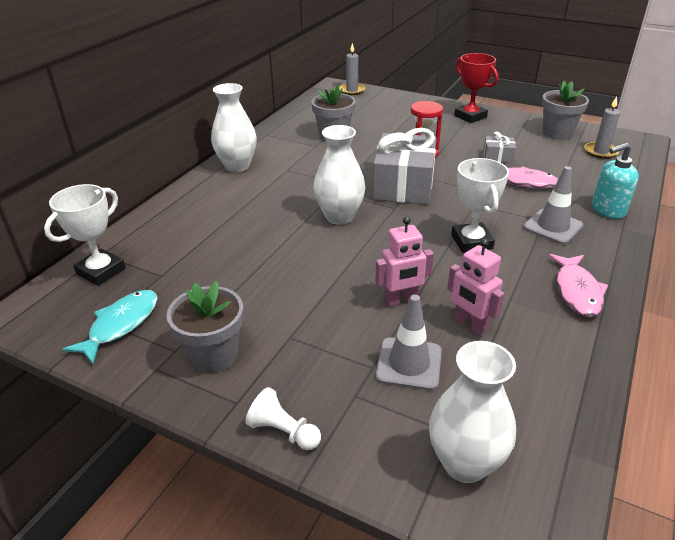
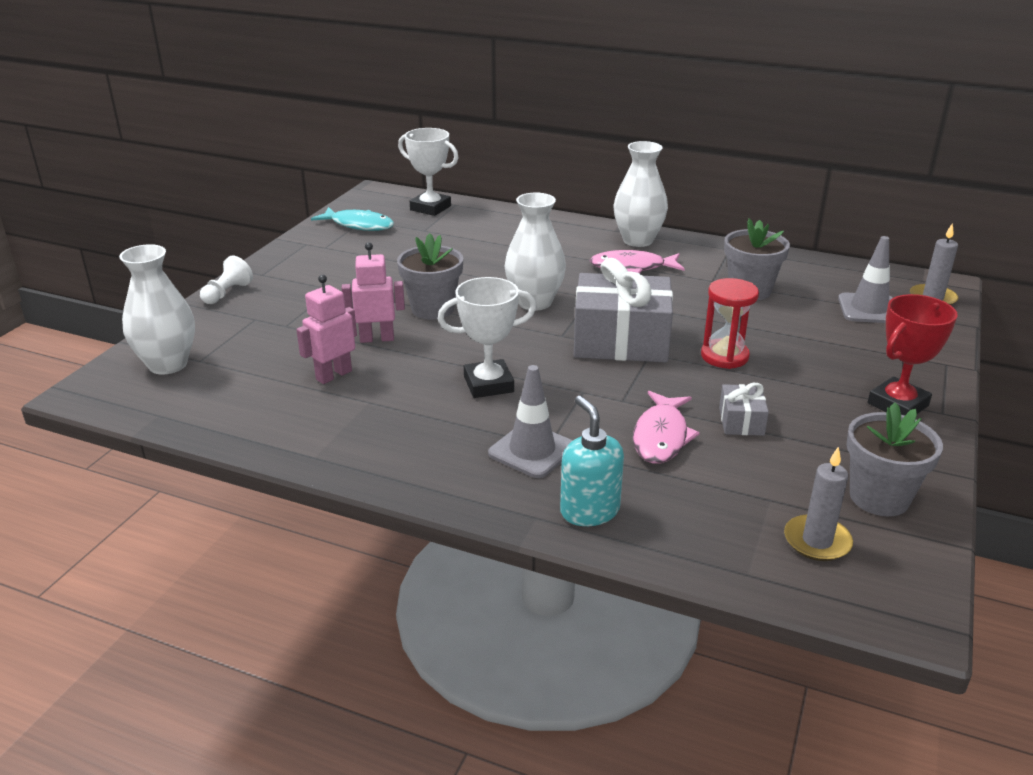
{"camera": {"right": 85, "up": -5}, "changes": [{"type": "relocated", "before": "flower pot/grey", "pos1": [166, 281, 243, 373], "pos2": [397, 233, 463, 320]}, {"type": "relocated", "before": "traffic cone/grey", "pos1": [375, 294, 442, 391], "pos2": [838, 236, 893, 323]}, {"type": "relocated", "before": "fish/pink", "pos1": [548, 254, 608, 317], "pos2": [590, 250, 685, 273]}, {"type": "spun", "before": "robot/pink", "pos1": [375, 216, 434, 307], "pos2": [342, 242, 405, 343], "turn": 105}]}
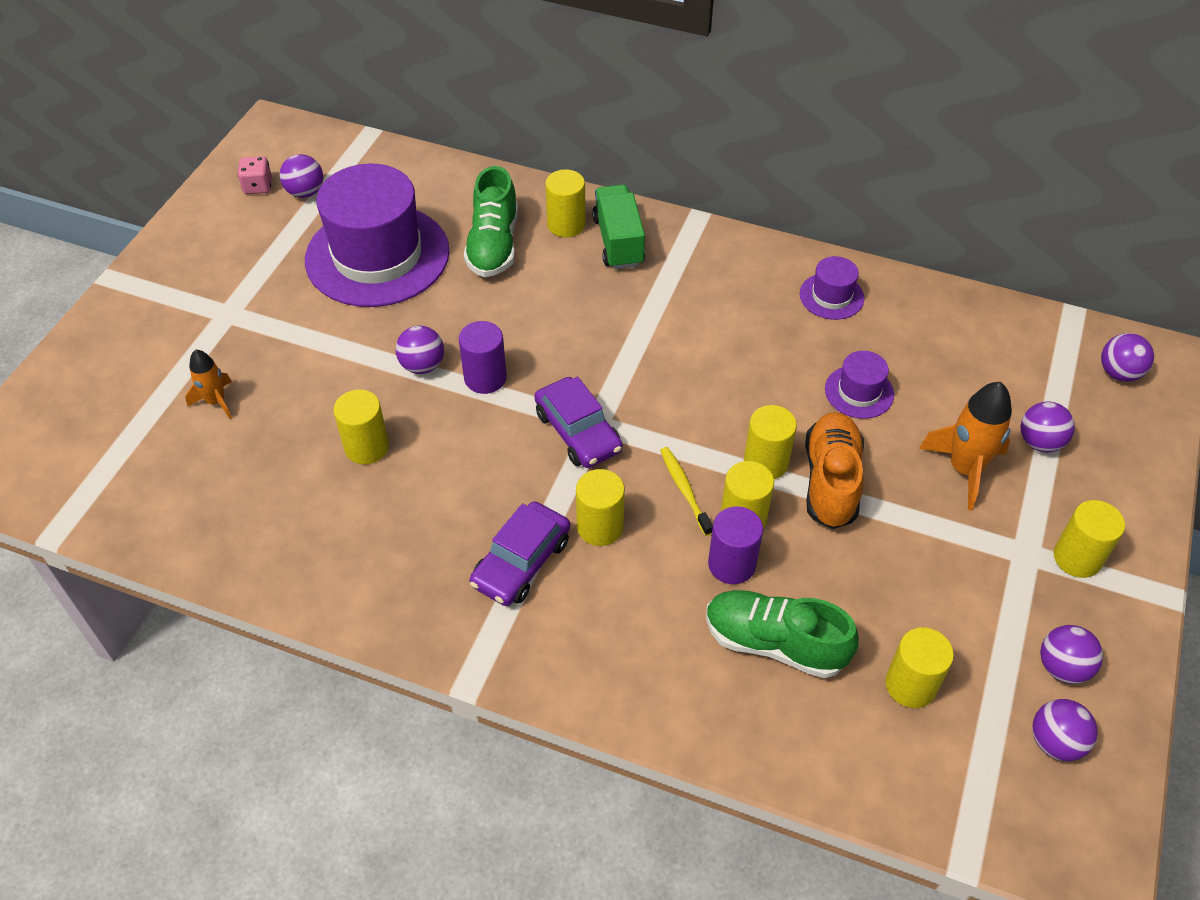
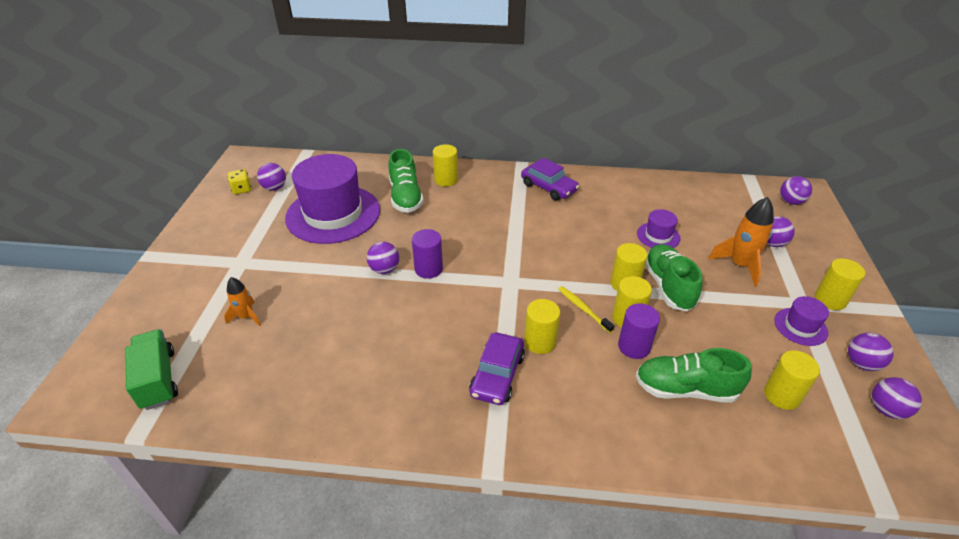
{"camera": {"right": -15, "up": -10}, "changes": [{"type": "missing", "before": "cylinder/yellow", "pos1": [333, 389, 389, 464]}, {"type": "relocated", "before": "car/purple", "pos1": [534, 376, 623, 468], "pos2": [521, 158, 579, 201]}, {"type": "relocated", "before": "truck/green", "pos1": [592, 185, 645, 269], "pos2": [125, 329, 178, 410]}, {"type": "relocated", "before": "hat/purple", "pos1": [800, 256, 865, 320], "pos2": [774, 296, 829, 346]}, {"type": "colour", "before": "dice/pink", "after": "dice/yellow", "pos1": [237, 156, 272, 194], "pos2": [228, 169, 251, 194]}, {"type": "colour", "before": "shoe/orange", "after": "shoe/green", "pos1": [805, 412, 864, 529], "pos2": [645, 244, 702, 311]}]}
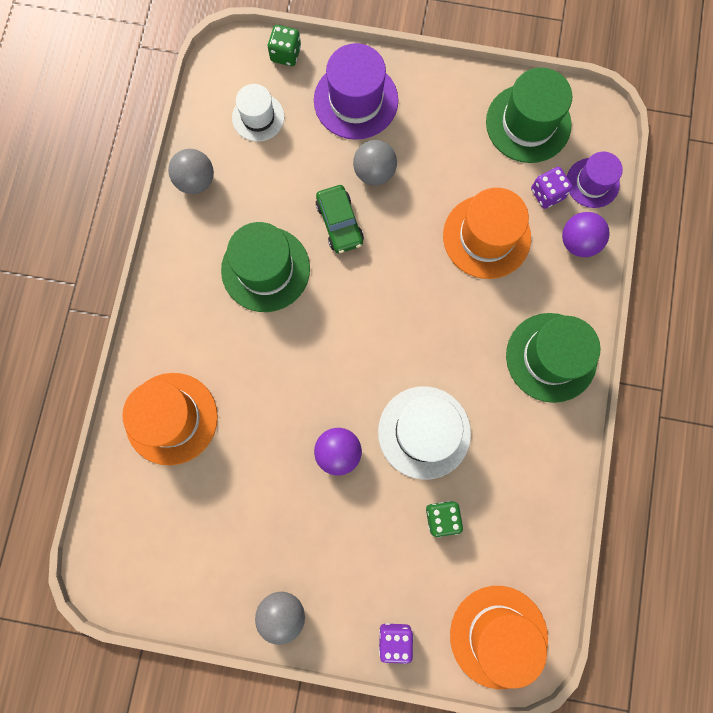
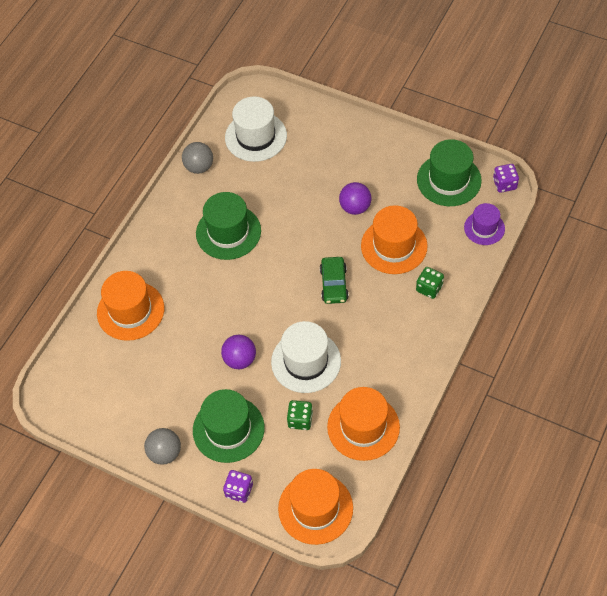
{"camera": {"right": 20, "up": -20}, "changes": [{"type": "missing", "before": "hat/purple", "pos1": [314, 43, 398, 140]}, {"type": "missing", "before": "ball/grey", "pos1": [353, 140, 397, 186]}, {"type": "appeared", "after": "hat/orange", "pos2": [327, 387, 400, 461]}, {"type": "relocated", "before": "dice/green", "pos1": [268, 25, 301, 66], "pos2": [416, 267, 444, 299]}, {"type": "relocated", "before": "car/green", "pos1": [316, 185, 364, 254], "pos2": [320, 257, 349, 304]}, {"type": "relocated", "before": "hat/green", "pos1": [506, 313, 600, 403], "pos2": [193, 389, 265, 463]}, {"type": "relocated", "before": "dice/purple", "pos1": [531, 167, 573, 209], "pos2": [493, 164, 519, 193]}, {"type": "relocated", "before": "ball/purple", "pos1": [562, 212, 609, 257], "pos2": [339, 182, 371, 215]}, {"type": "size", "before": "hat/white", "pos1": [232, 84, 284, 142], "pos2": [225, 96, 287, 162], "scale": 1.62}]}
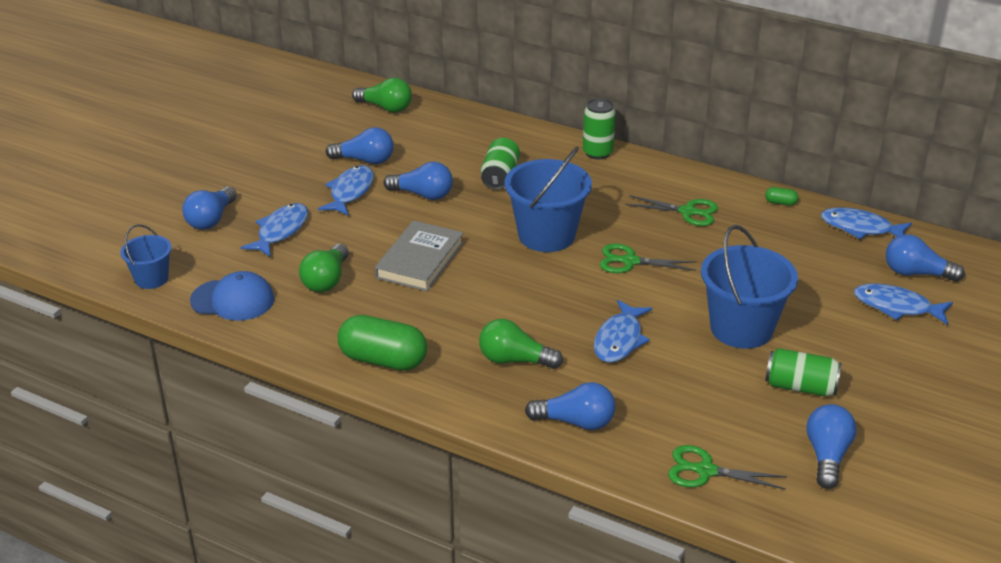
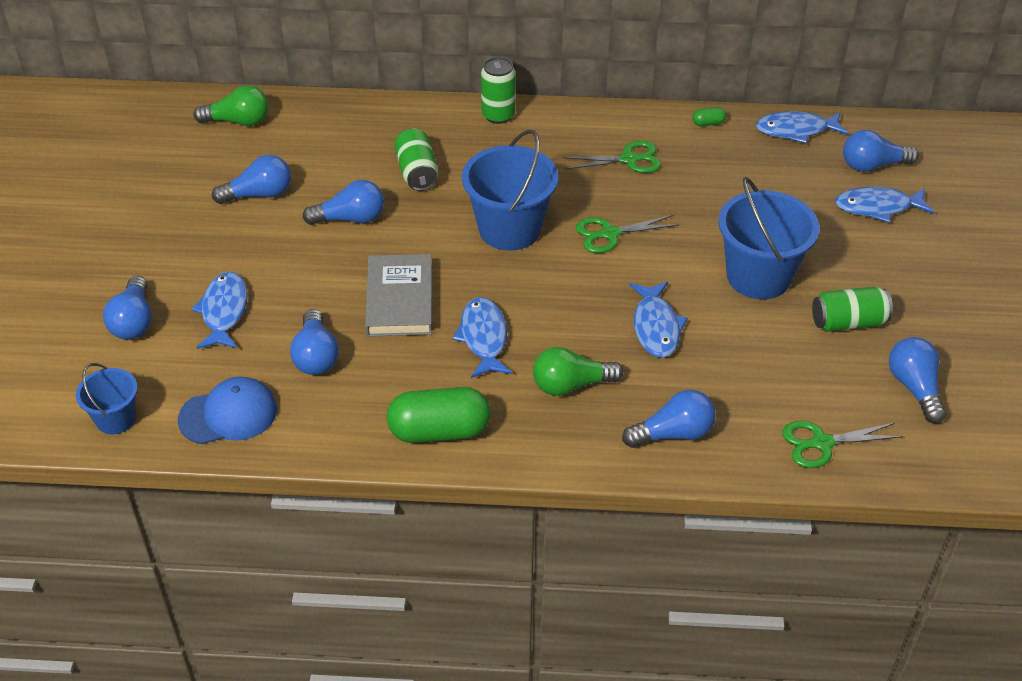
{"camera": {"right": -25, "up": 10}, "changes": [{"type": "relocated", "before": "fish/blue", "pos1": [318, 165, 374, 216], "pos2": [452, 297, 512, 378]}, {"type": "colour", "before": "light bulb/green", "after": "light bulb/blue", "pos1": [299, 244, 349, 292], "pos2": [290, 309, 339, 375]}]}
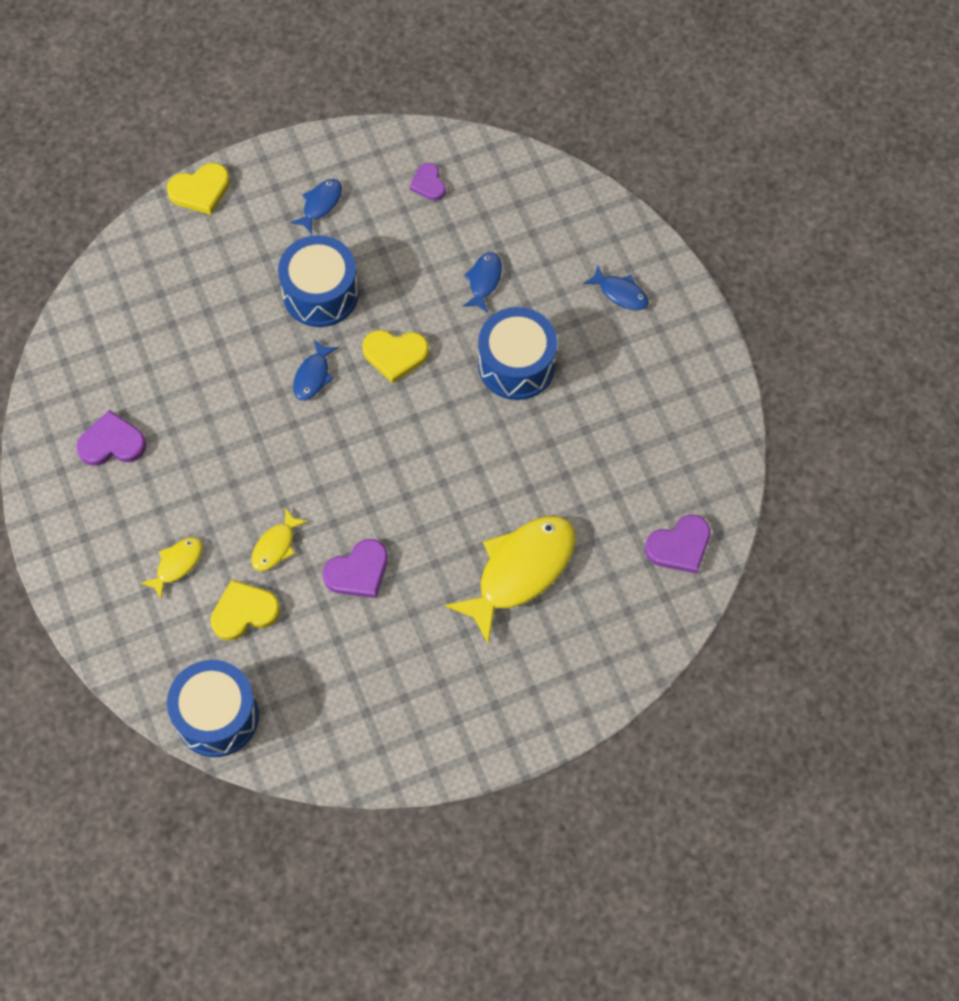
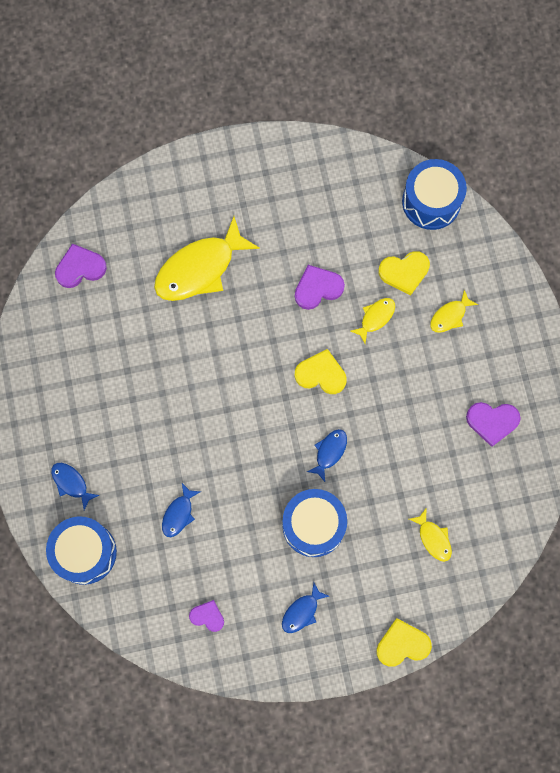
{"camera": {"right": -170, "up": 10}, "changes": [{"type": "appeared", "after": "fish/yellow", "pos2": [409, 509, 452, 562]}, {"type": "relocated", "before": "heart/yellow", "pos1": [362, 330, 429, 383], "pos2": [295, 349, 347, 394]}, {"type": "relocated", "before": "drum/blue", "pos1": [478, 307, 557, 400], "pos2": [46, 516, 117, 585]}, {"type": "spun", "before": "heart/purple", "pos1": [409, 163, 446, 201], "pos2": [189, 600, 224, 632], "turn": -60}]}
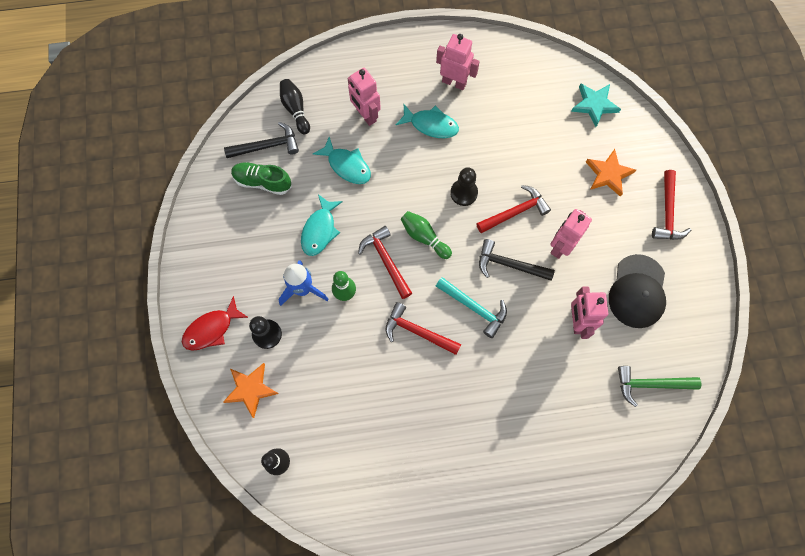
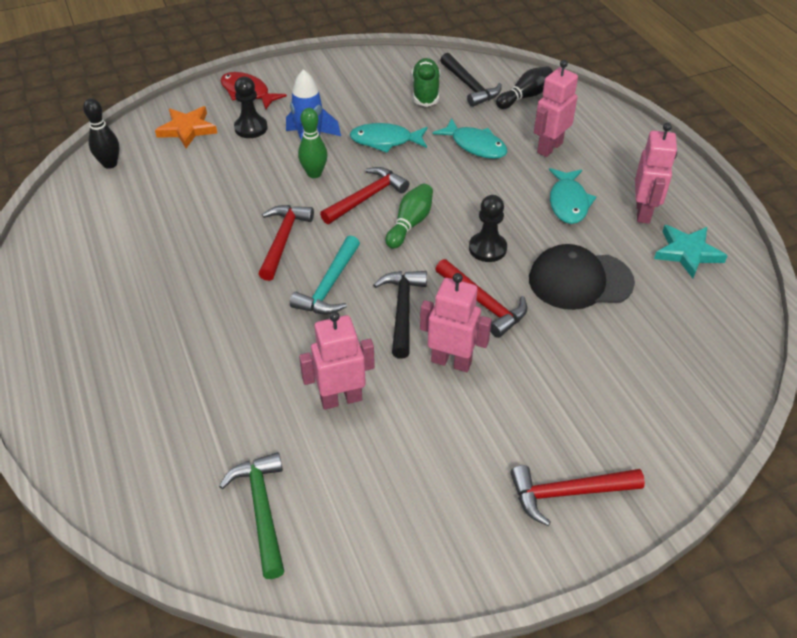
{"camera": {"right": 75, "up": -25}, "changes": [{"type": "missing", "before": "star/orange", "pos1": [586, 149, 636, 197]}, {"type": "relocated", "before": "star/turquoise", "pos1": [571, 83, 621, 127], "pos2": [654, 225, 727, 278]}, {"type": "relocated", "before": "cap/black", "pos1": [609, 254, 666, 328], "pos2": [529, 244, 635, 310]}, {"type": "spun", "before": "fish/turquoise", "pos1": [313, 137, 371, 184], "pos2": [433, 118, 508, 159], "turn": -75}]}
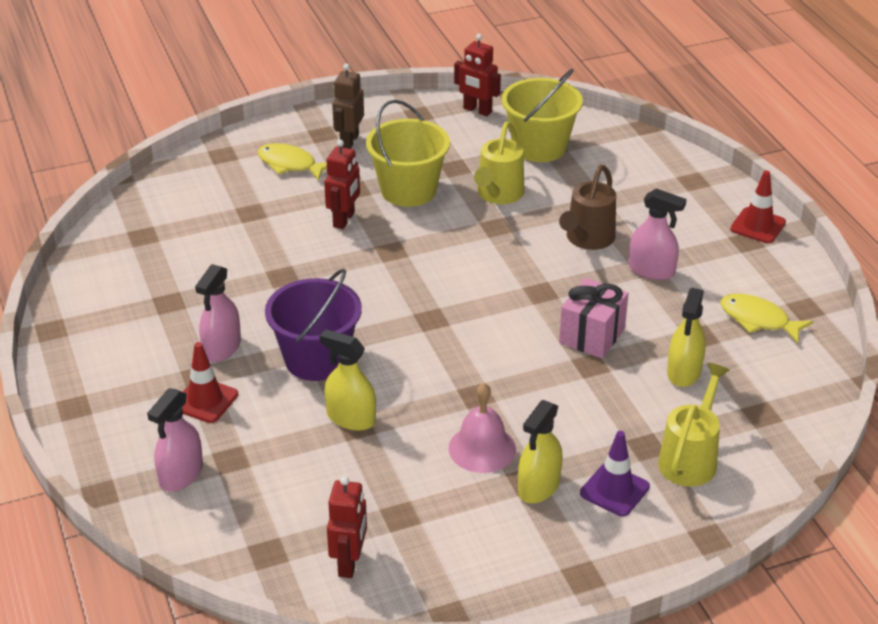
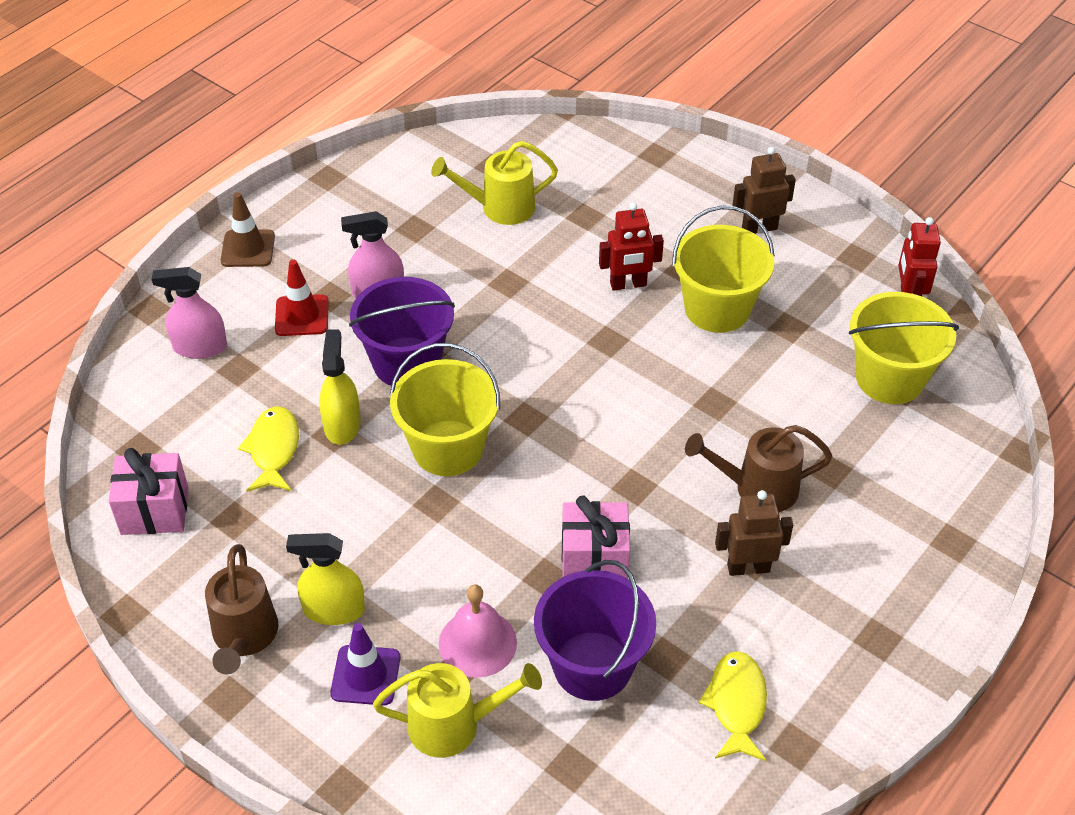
{"camera": {"right": 60, "up": 10}, "changes": [{"type": "missing", "before": "traffic cone/red", "pos1": [730, 170, 786, 243]}, {"type": "appeared", "after": "watering can/brown", "pos2": [205, 544, 279, 675]}, {"type": "appeared", "after": "traffic cone/brown", "pos2": [221, 192, 275, 267]}, {"type": "appeared", "after": "bucket/yellow", "pos2": [390, 343, 500, 476]}, {"type": "relocated", "before": "fish/yellow", "pos1": [258, 143, 327, 181], "pos2": [238, 406, 299, 492]}, {"type": "relocated", "before": "bell/pink", "pos1": [449, 383, 516, 473], "pos2": [439, 584, 517, 678]}, {"type": "relocated", "before": "watering can/yellow", "pos1": [474, 122, 525, 204], "pos2": [431, 141, 558, 225]}, {"type": "exchanged", "before": "robot/red", "after": "gift/pink", "pos1": [327, 476, 367, 578], "pos2": [109, 448, 188, 535]}, {"type": "exchanged", "before": "spray bottle/pink", "after": "robot/brown", "pos1": [629, 188, 687, 280], "pos2": [715, 490, 793, 576]}, {"type": "exchanged", "before": "spray bottle/yellow", "after": "bucket/purple", "pos1": [667, 288, 706, 387], "pos2": [534, 560, 656, 701]}]}
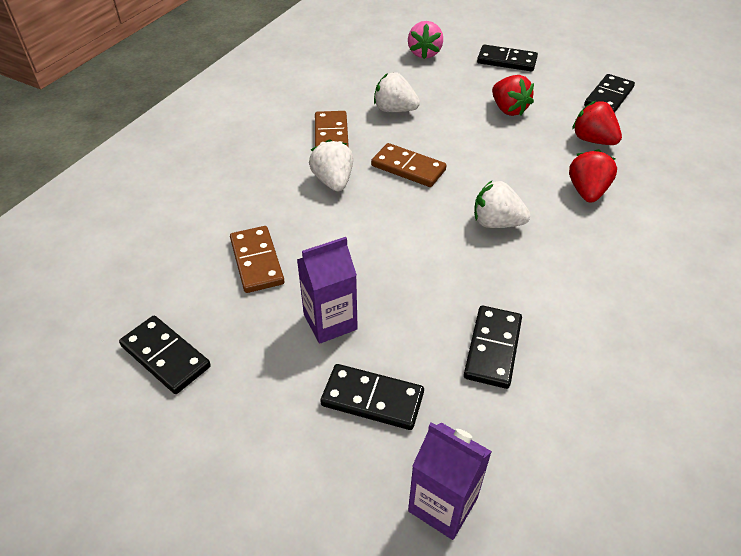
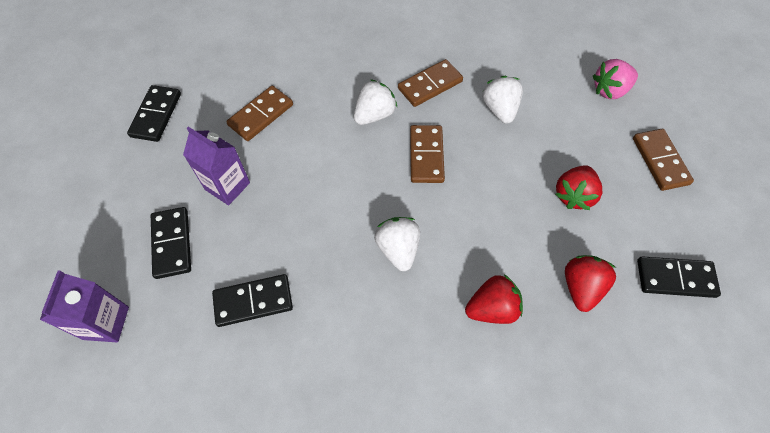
{"camera": {"right": 60, "up": 15}, "changes": [{"type": "colour", "before": "domino/black", "after": "domino/brown", "pos1": [477, 45, 538, 71], "pos2": [633, 129, 694, 191]}]}
